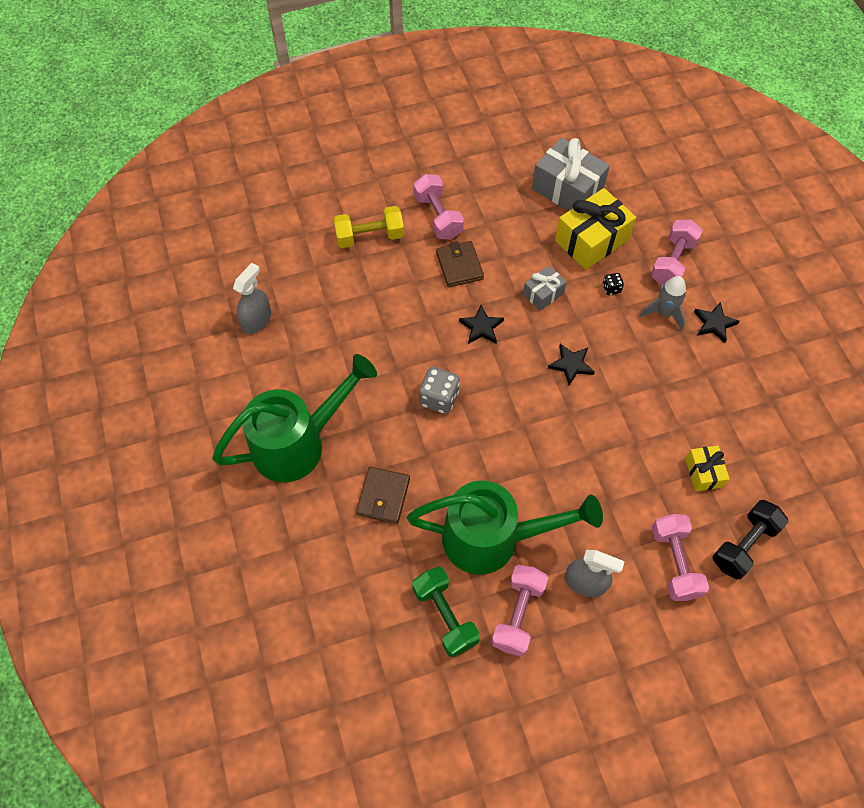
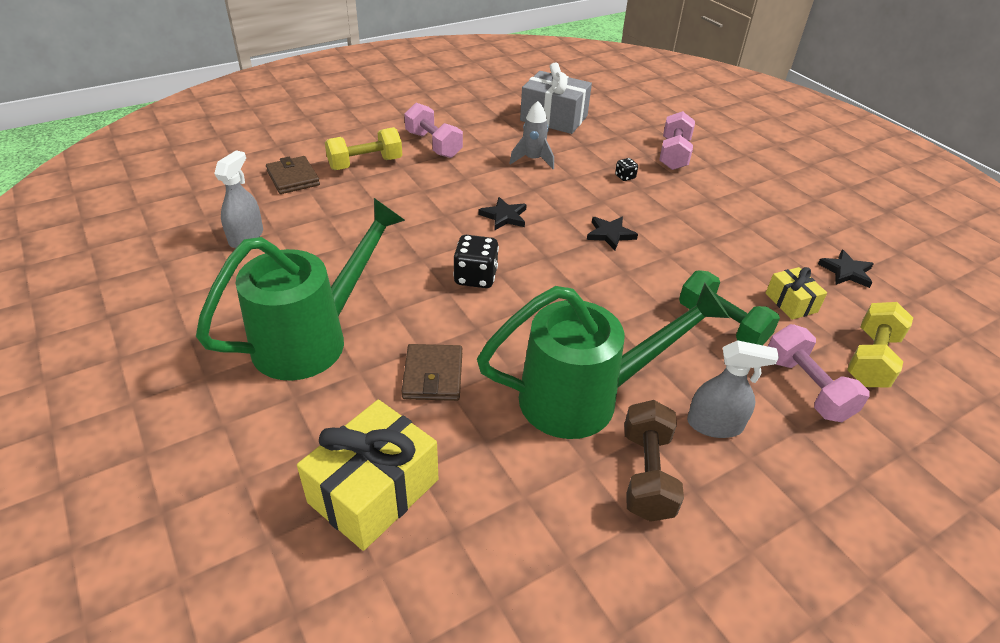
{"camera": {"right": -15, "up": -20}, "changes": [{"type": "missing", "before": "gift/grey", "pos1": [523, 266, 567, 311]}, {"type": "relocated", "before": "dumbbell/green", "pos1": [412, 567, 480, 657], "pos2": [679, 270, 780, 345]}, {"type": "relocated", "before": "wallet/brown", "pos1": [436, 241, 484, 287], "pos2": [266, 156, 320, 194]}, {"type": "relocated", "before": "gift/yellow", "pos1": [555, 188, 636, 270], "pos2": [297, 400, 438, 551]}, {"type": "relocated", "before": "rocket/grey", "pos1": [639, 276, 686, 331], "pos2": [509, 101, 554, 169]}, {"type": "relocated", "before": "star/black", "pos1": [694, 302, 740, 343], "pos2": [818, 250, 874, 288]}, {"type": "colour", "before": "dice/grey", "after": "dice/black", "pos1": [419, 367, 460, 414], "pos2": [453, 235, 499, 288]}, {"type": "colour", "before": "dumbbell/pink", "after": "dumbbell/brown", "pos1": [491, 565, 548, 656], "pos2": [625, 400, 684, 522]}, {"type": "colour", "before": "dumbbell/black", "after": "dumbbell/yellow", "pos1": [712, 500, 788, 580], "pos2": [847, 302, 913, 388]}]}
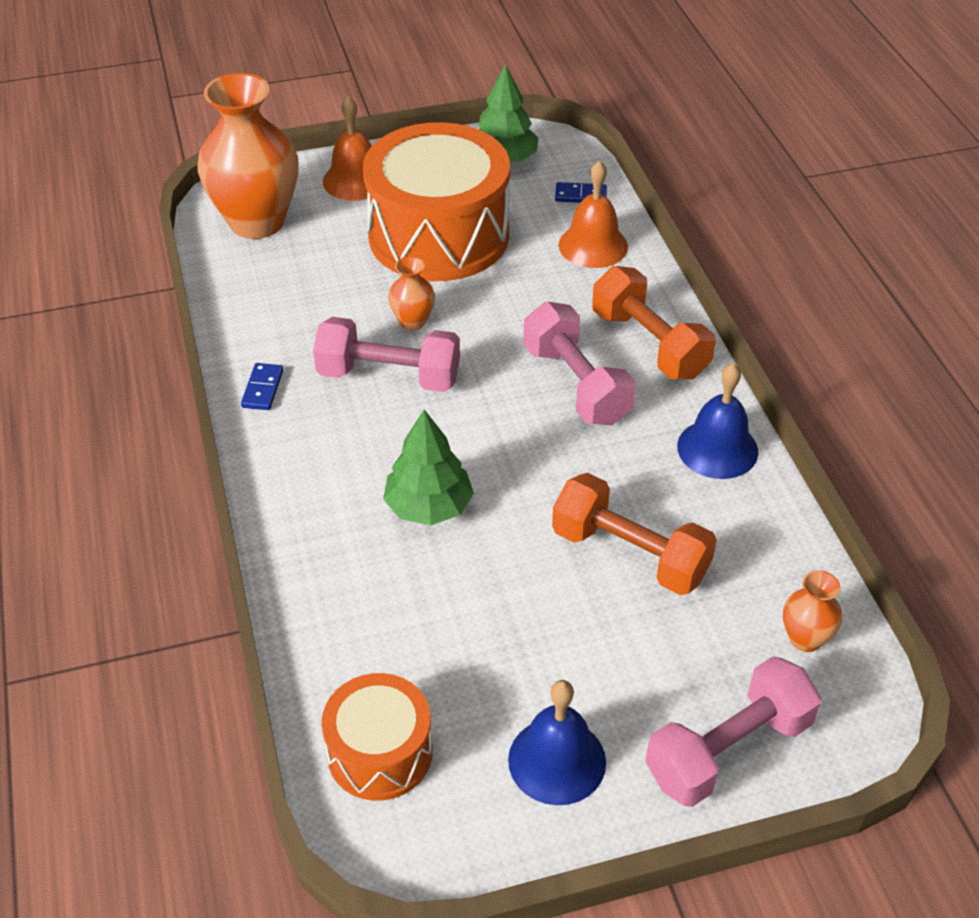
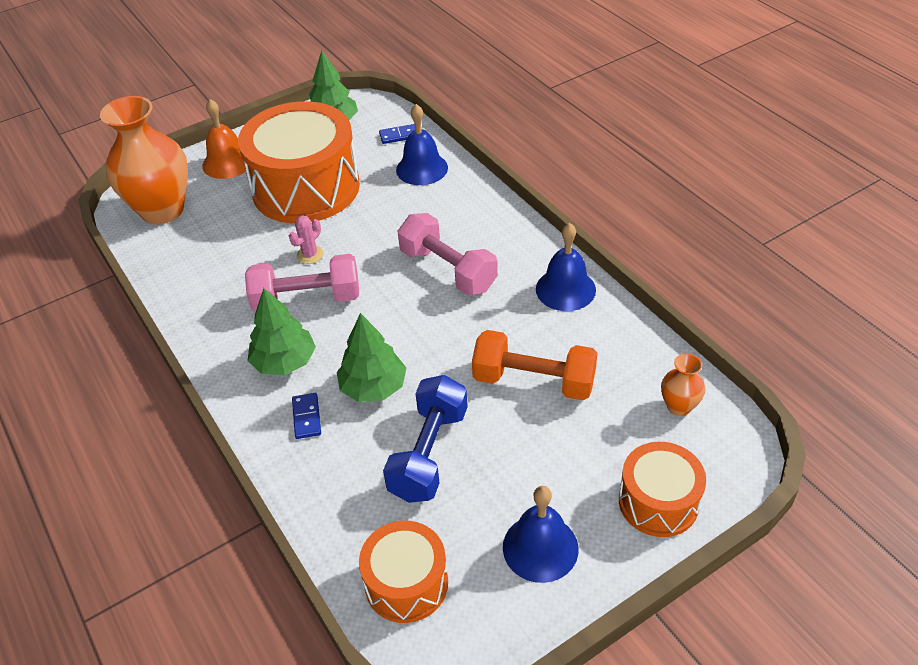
{"camera": {"right": -15, "up": 0}, "changes": [{"type": "missing", "before": "dumbbell/orange", "pos1": [592, 266, 716, 379]}, {"type": "appeared", "after": "tree/green", "pos2": [248, 288, 316, 375]}, {"type": "appeared", "after": "dumbbell/blue", "pos2": [383, 375, 468, 503]}, {"type": "relocated", "before": "domino/blue", "pos1": [241, 363, 284, 410], "pos2": [292, 393, 321, 439]}, {"type": "exchanged", "before": "vase/orange", "after": "cactus/pink", "pos1": [388, 256, 435, 331], "pos2": [289, 215, 324, 264]}, {"type": "exchanged", "before": "dumbbell/pink", "after": "drum/orange", "pos1": [645, 656, 821, 807], "pos2": [619, 442, 706, 537]}, {"type": "colour", "before": "bell/orange", "after": "bell/blue", "pos1": [558, 161, 628, 268], "pos2": [396, 104, 448, 185]}]}
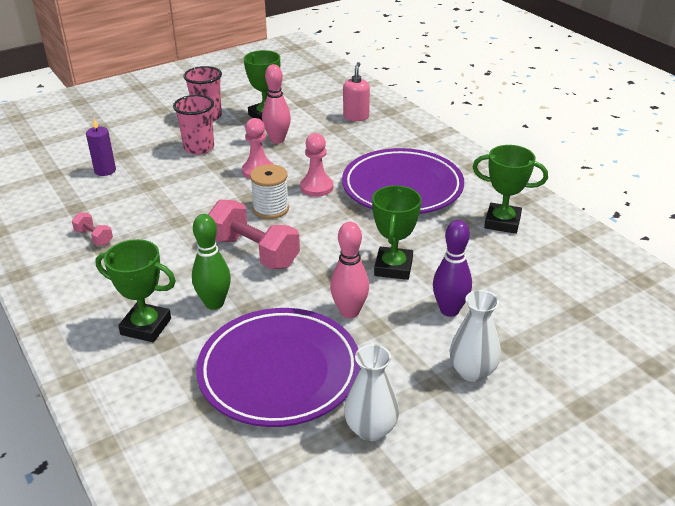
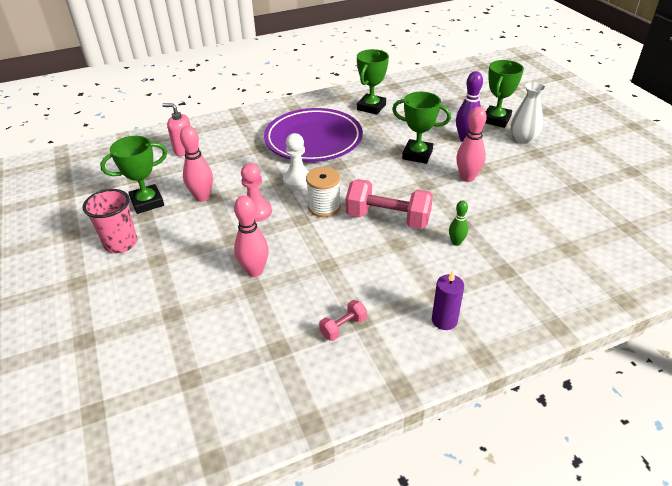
{"camera": {"right": -80, "up": 5}, "changes": [{"type": "missing", "before": "cup/pink", "pos1": [173, 95, 214, 155]}, {"type": "missing", "before": "plate/purple", "pos1": [196, 308, 361, 427]}, {"type": "missing", "before": "vase/white", "pos1": [344, 344, 399, 441]}, {"type": "appeared", "after": "bowling pin/pink", "pos2": [234, 195, 269, 277]}, {"type": "relocated", "before": "candle/purple", "pos1": [86, 118, 116, 176], "pos2": [432, 271, 464, 330]}, {"type": "relocated", "before": "trophy/green", "pos1": [95, 239, 176, 342], "pos2": [485, 60, 524, 128]}, {"type": "colour", "before": "pawn/pink", "after": "pawn/white", "pos1": [300, 133, 333, 197], "pos2": [283, 133, 309, 189]}, {"type": "spun", "before": "dumbbell/pink", "pos1": [208, 199, 300, 269], "pos2": [346, 179, 433, 229], "turn": 60}, {"type": "size", "before": "bowling pin/green", "pos1": [192, 214, 231, 310], "pos2": [449, 200, 468, 246], "scale": 0.59}]}
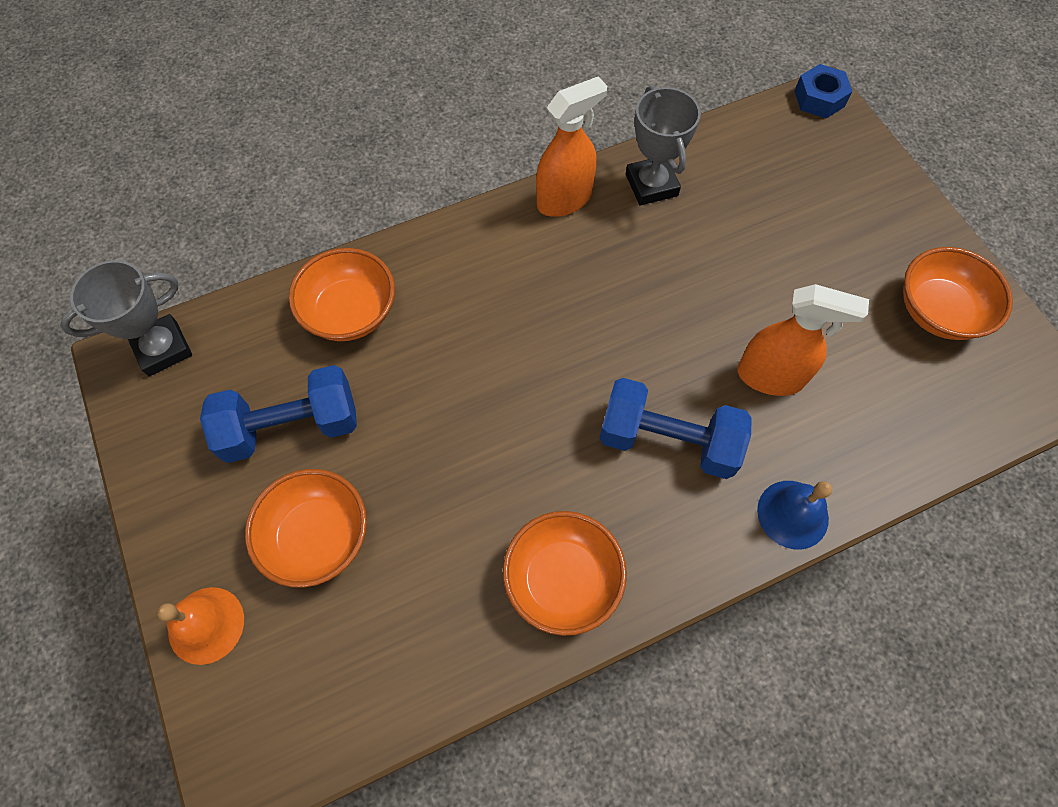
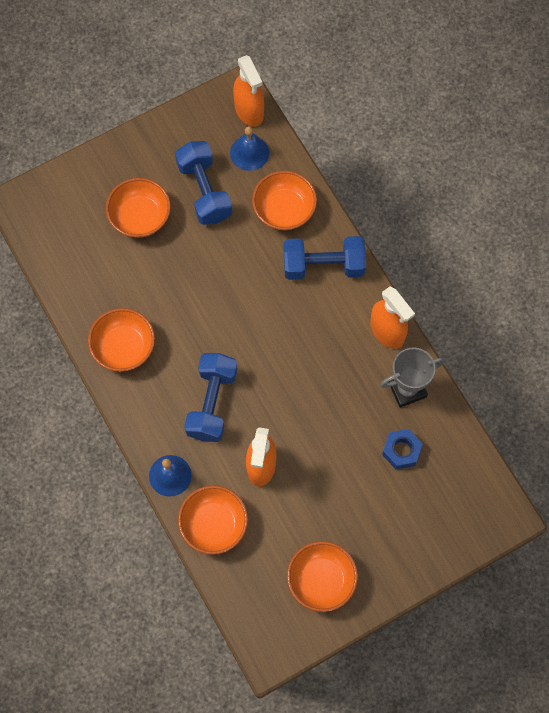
{"camera": {"right": 85, "up": 5}, "changes": [{"type": "missing", "before": "bell/orange", "pos1": [157, 587, 244, 665]}, {"type": "appeared", "after": "bowl/orange", "pos2": [178, 485, 248, 555]}, {"type": "appeared", "after": "bell/blue", "pos2": [230, 126, 269, 171]}, {"type": "appeared", "after": "dumbbell/blue", "pos2": [284, 236, 366, 280]}, {"type": "relocated", "before": "nut/blue", "pos1": [794, 64, 853, 118], "pos2": [382, 429, 423, 469]}, {"type": "exchanged", "before": "trophy/grey", "after": "spray bottle/orange", "pos1": [60, 260, 192, 376], "pos2": [233, 55, 264, 127]}]}
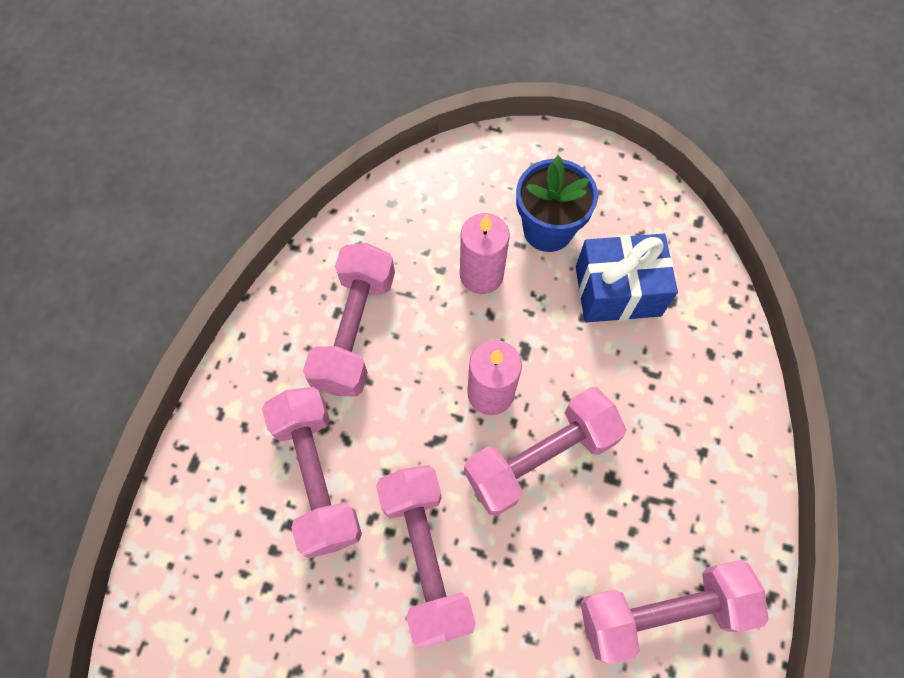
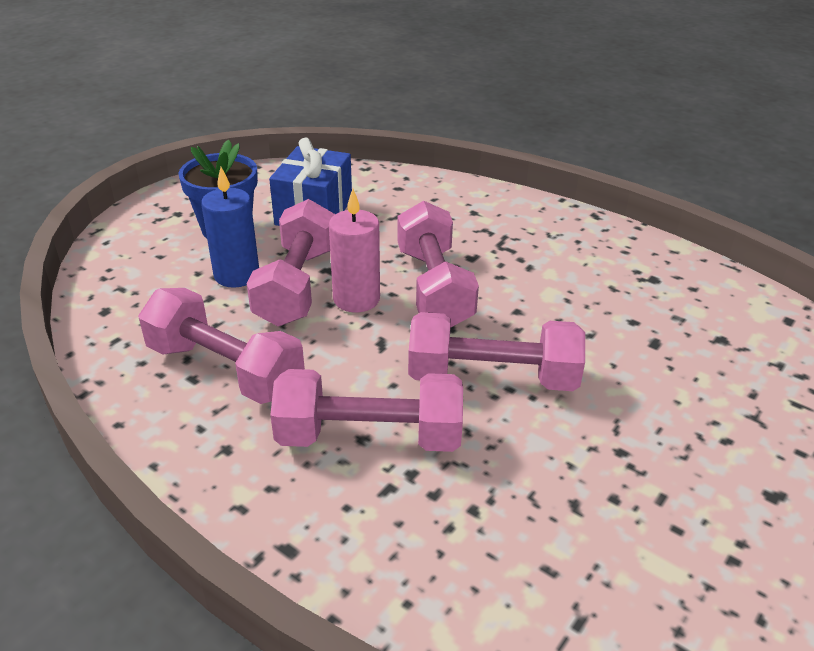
{"camera": {"right": -70, "up": -30}, "changes": [{"type": "relocated", "before": "dumbbell/pink", "pos1": [581, 560, 769, 664], "pos2": [247, 199, 335, 326]}, {"type": "colour", "before": "candle/pink", "after": "candle/blue", "pos1": [460, 213, 510, 294], "pos2": [201, 167, 259, 288]}]}
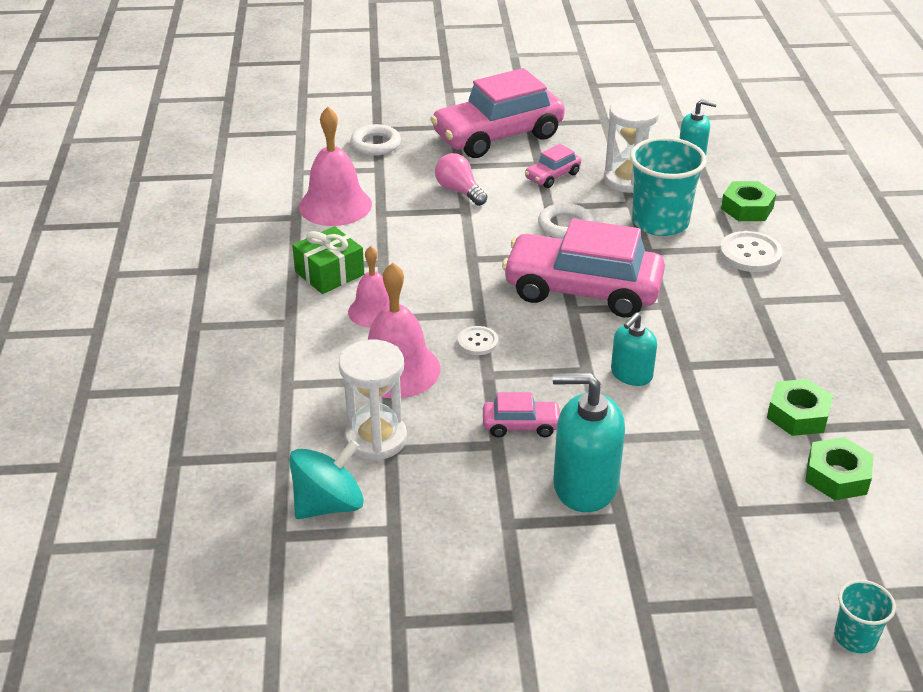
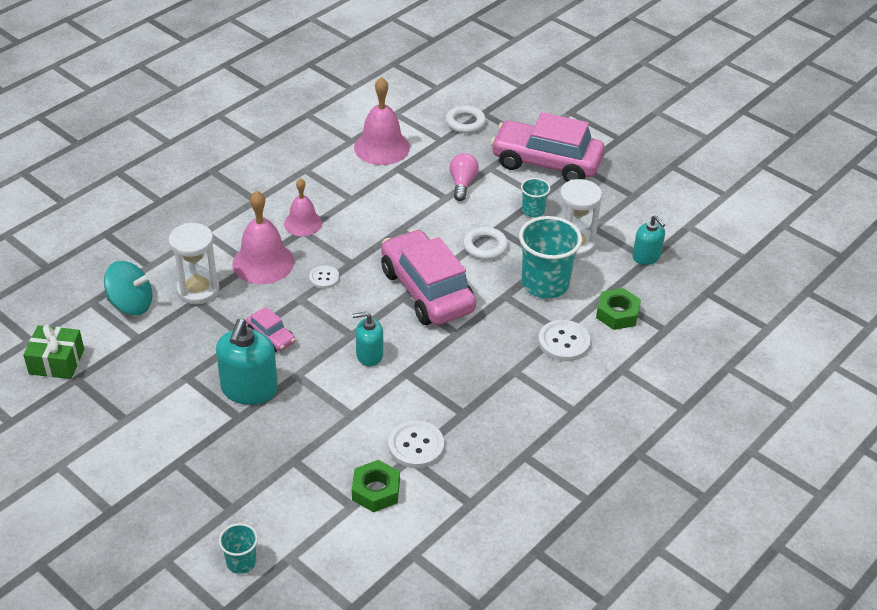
{"camera": {"right": 45, "up": 5}, "changes": [{"type": "relocated", "before": "gift/green", "pos1": [292, 226, 364, 294], "pos2": [23, 324, 84, 379]}, {"type": "exchanged", "before": "car/pink", "after": "cup/turquoise", "pos1": [525, 144, 581, 188], "pos2": [521, 178, 551, 217]}, {"type": "exchanged", "before": "nut/green", "after": "button/white", "pos1": [767, 379, 833, 436], "pos2": [388, 421, 444, 468]}, {"type": "spun", "before": "soap dispenser/turquoise", "pos1": [553, 373, 625, 512], "pos2": [216, 319, 278, 405], "turn": -135}]}
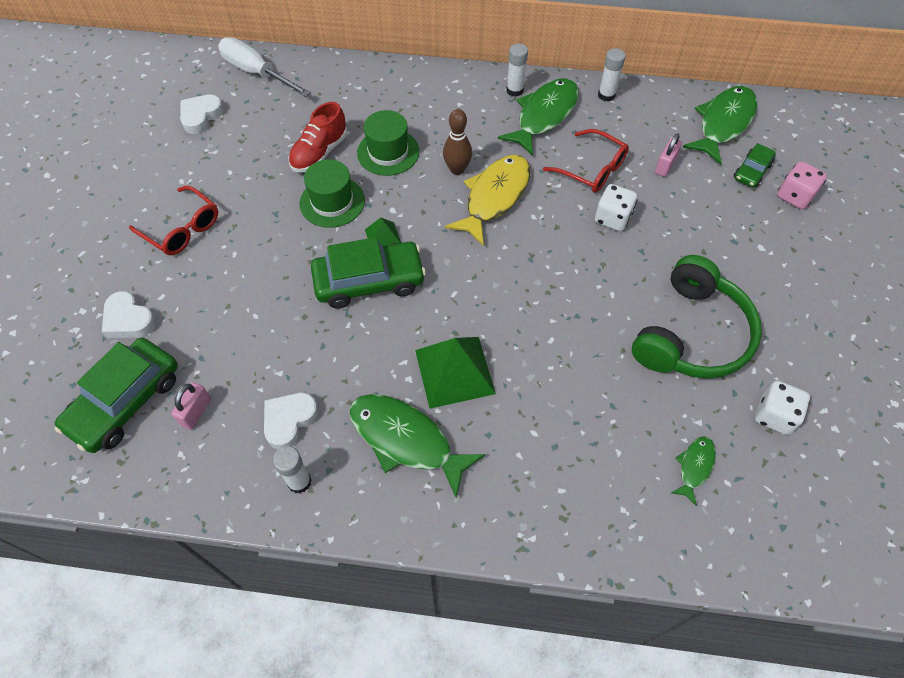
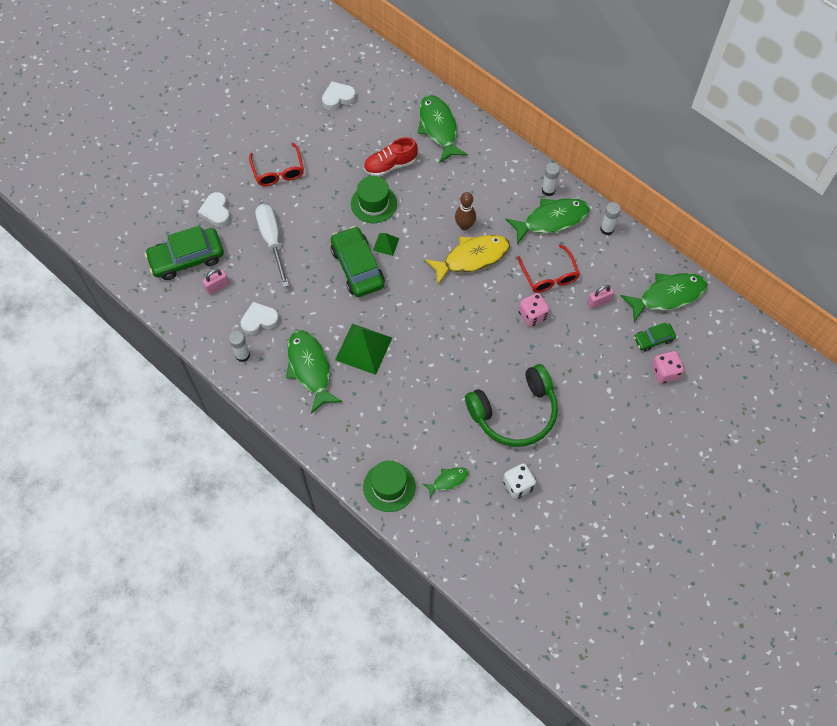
{"camera": {"right": 35, "up": 5}, "changes": [{"type": "appeared", "after": "fish/green", "pos2": [418, 95, 468, 163]}, {"type": "relocated", "before": "screwdriver/white", "pos1": [218, 37, 311, 97], "pos2": [255, 204, 289, 287]}, {"type": "relocated", "before": "hat/green", "pos1": [357, 110, 419, 176], "pos2": [363, 460, 416, 512]}, {"type": "colour", "before": "dice/white", "after": "dice/pink", "pos1": [595, 184, 637, 231], "pos2": [519, 293, 550, 327]}, {"type": "spun", "before": "car/green", "pos1": [311, 237, 426, 309], "pos2": [331, 226, 385, 297], "turn": -135}]}
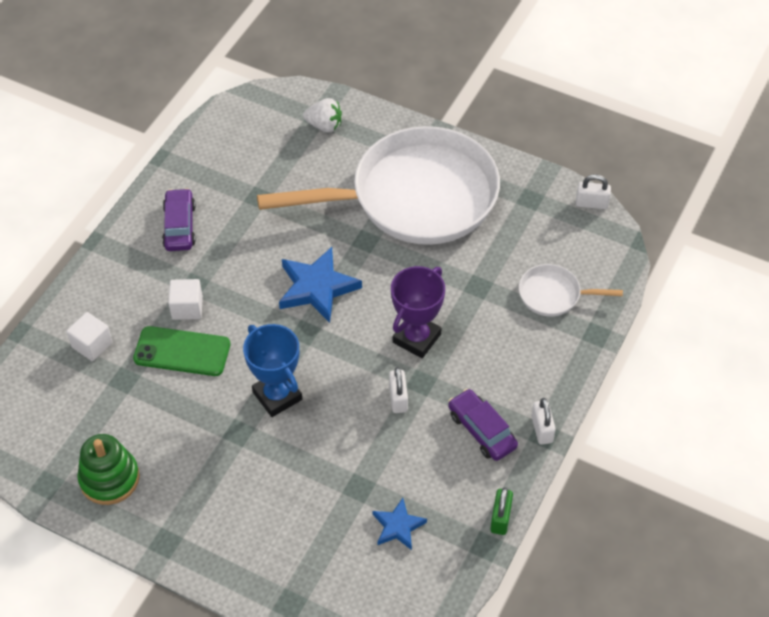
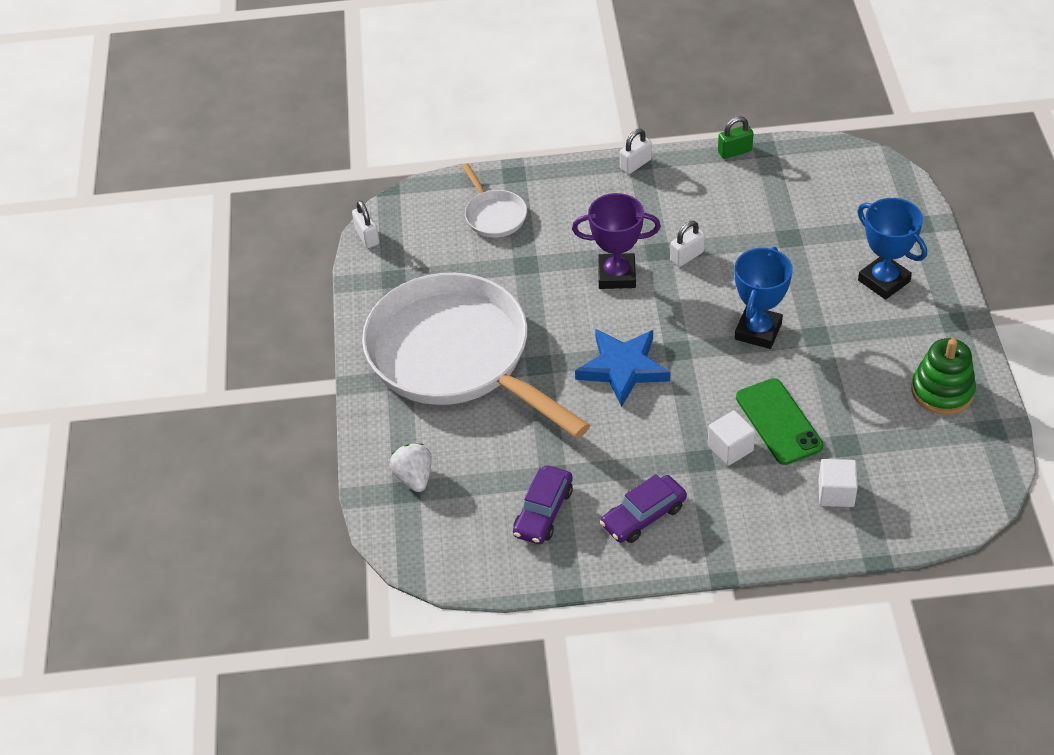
{"camera": {"right": -120, "up": -5}, "changes": [{"type": "missing", "before": "star/blue", "pos1": [373, 498, 427, 550]}, {"type": "appeared", "after": "trophy/blue", "pos2": [857, 198, 927, 300]}, {"type": "relocated", "before": "car/purple", "pos1": [448, 389, 518, 461], "pos2": [513, 465, 573, 544]}]}
